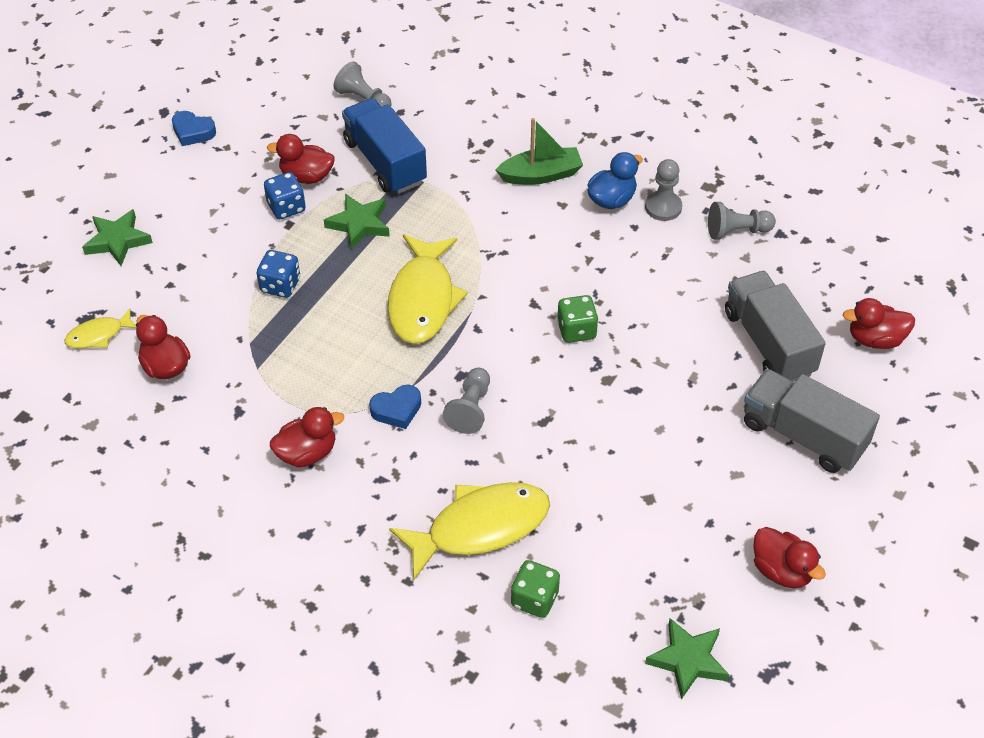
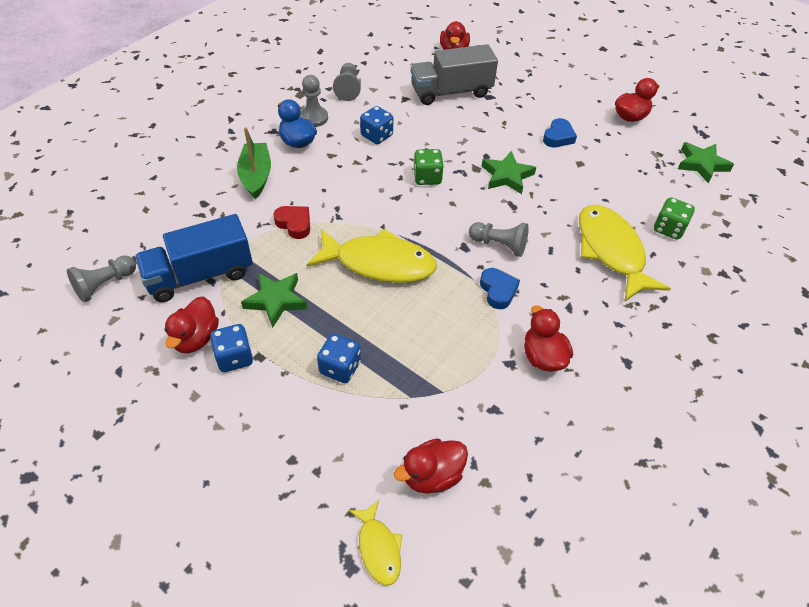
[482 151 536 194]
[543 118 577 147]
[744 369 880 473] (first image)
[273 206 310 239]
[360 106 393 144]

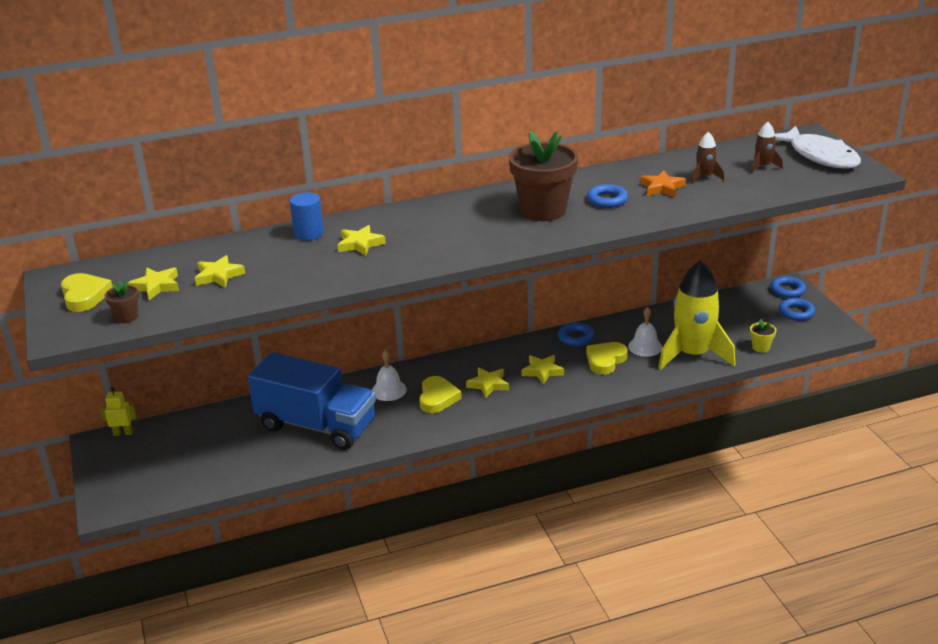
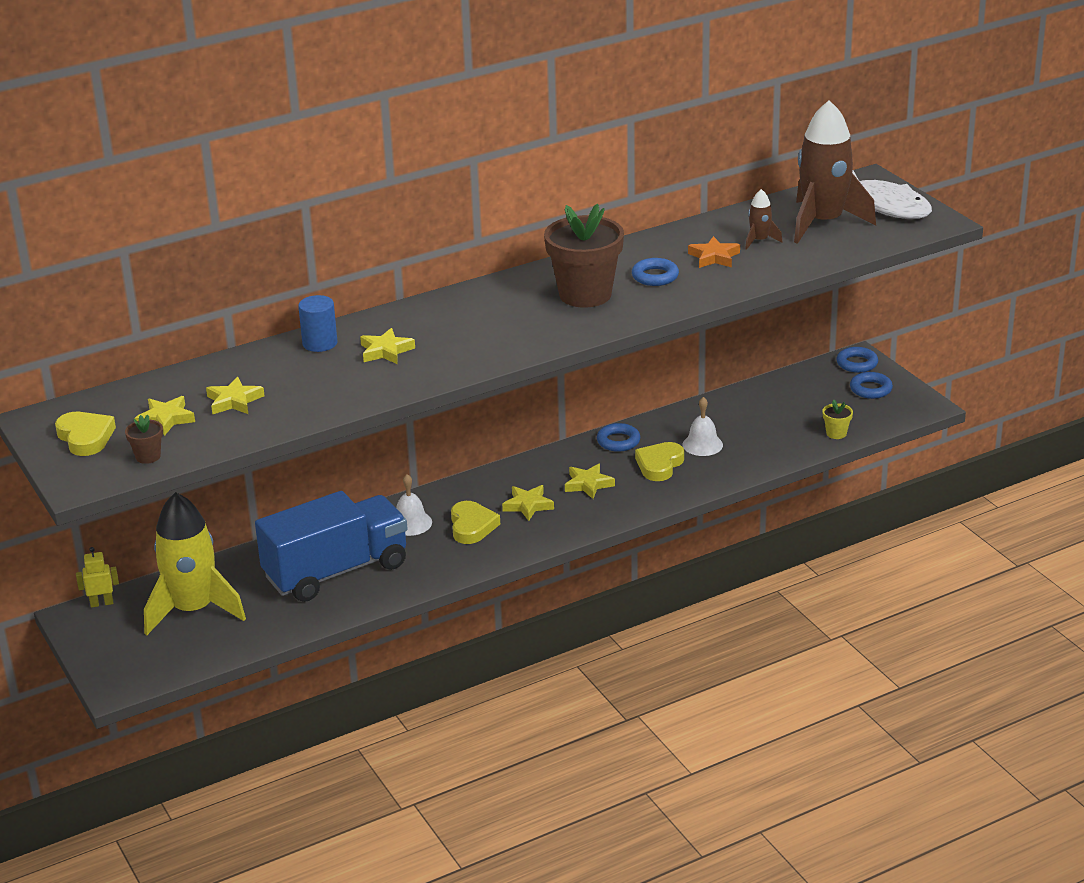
[255 491 408 602]
[144 492 246 635]
[794 100 876 244]

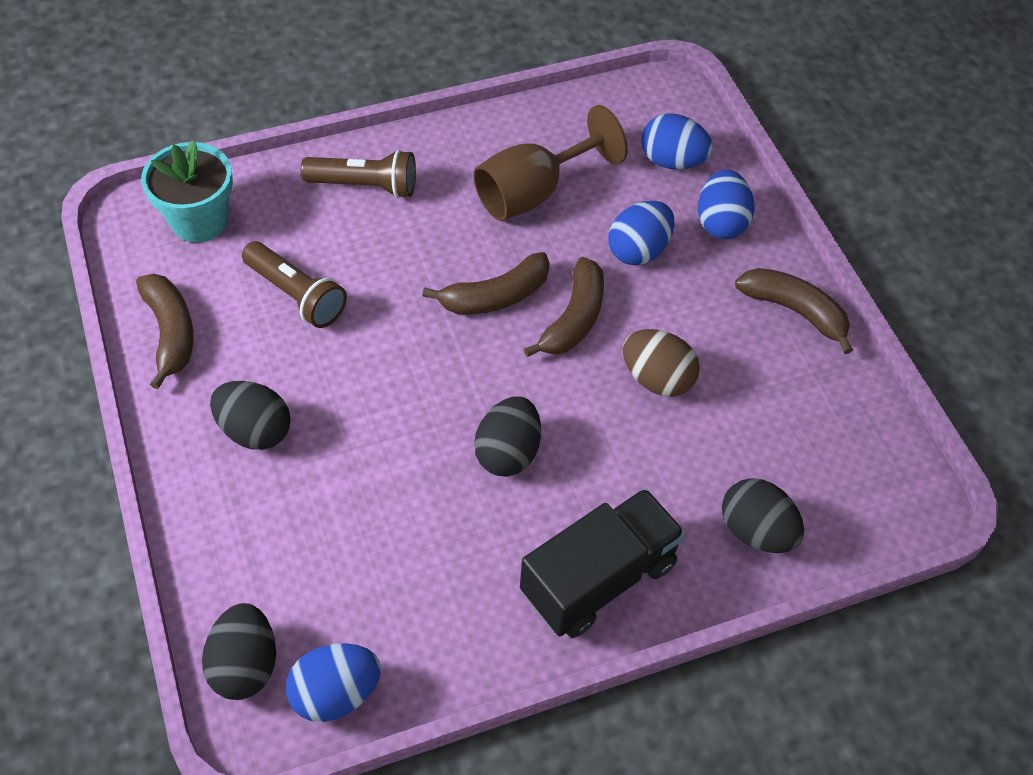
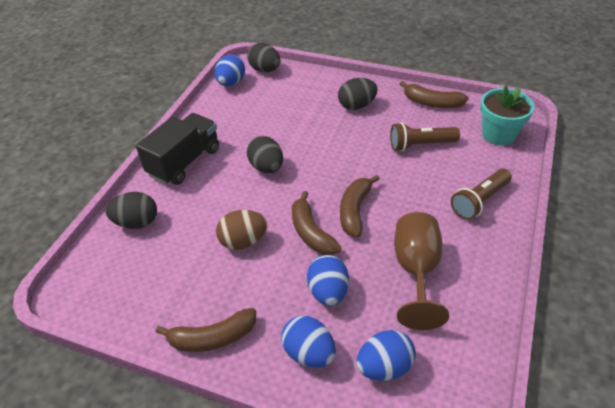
[136 113 219 185]

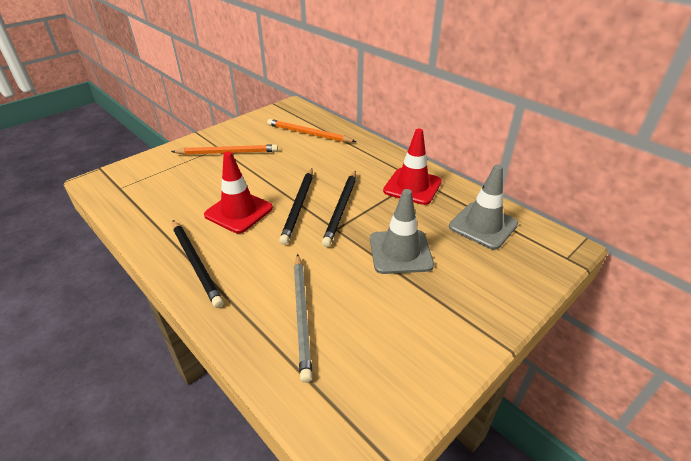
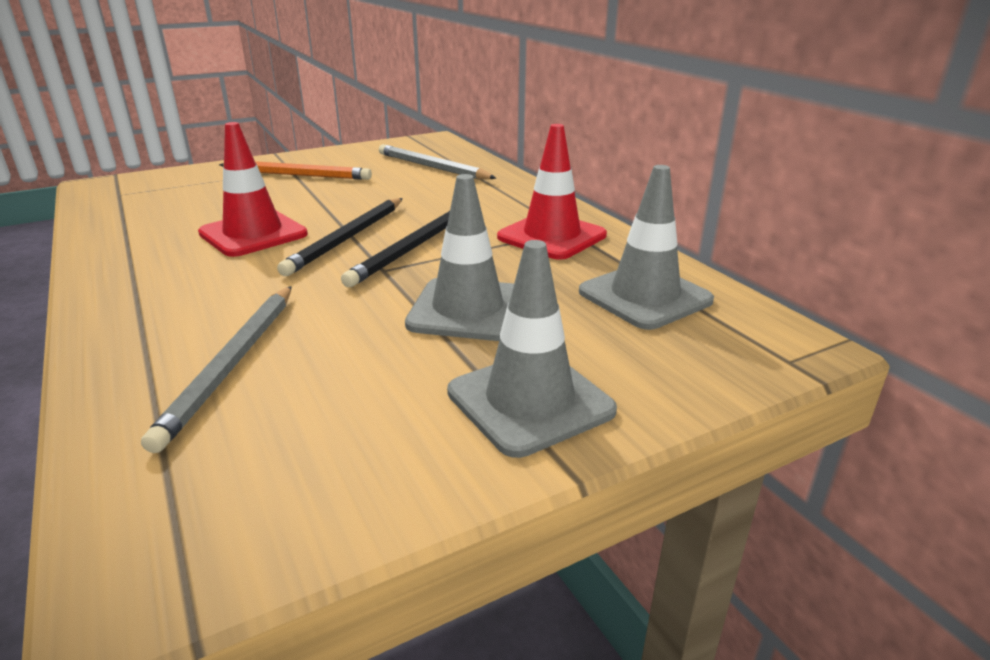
[173 220 224 308] (first image)
[379 144 496 180]
[447 240 617 458]

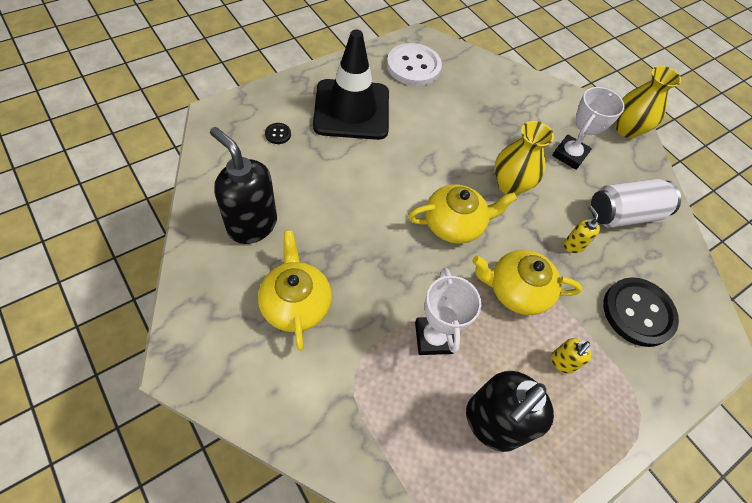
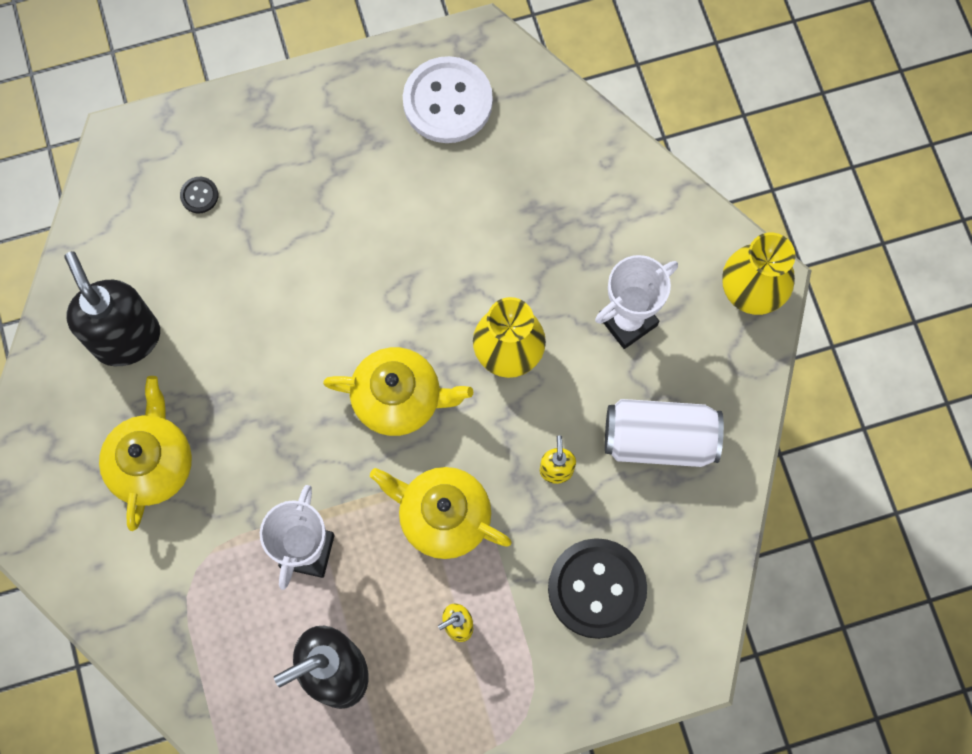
[313 30 389 140] (first image)

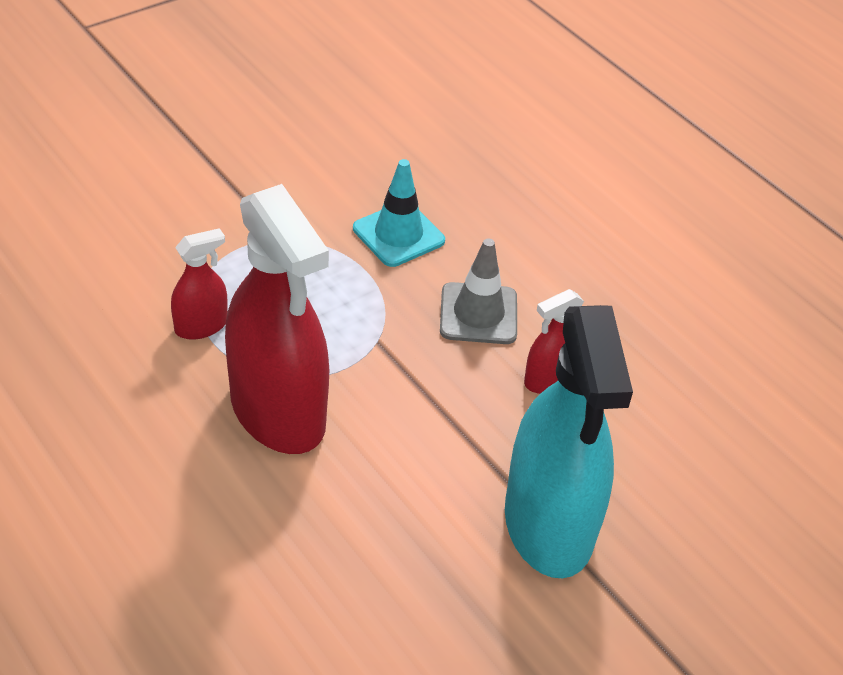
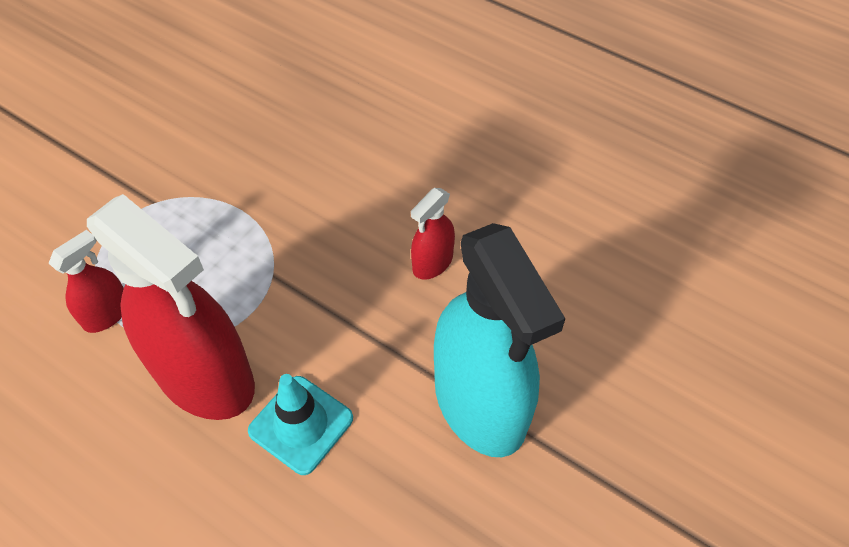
[248 374 353 475]
[440 238 517 344] (first image)

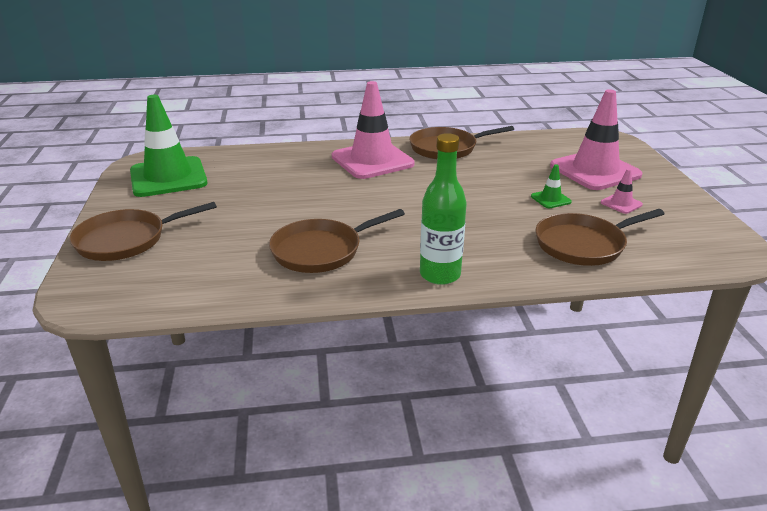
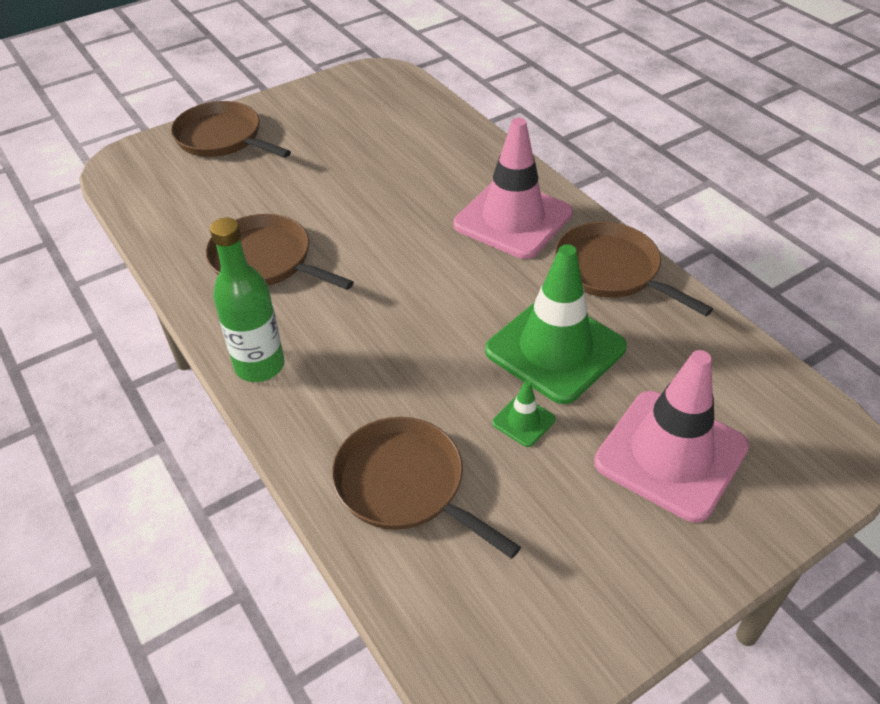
[485 244 627 404]
[601 169 643 214] (first image)

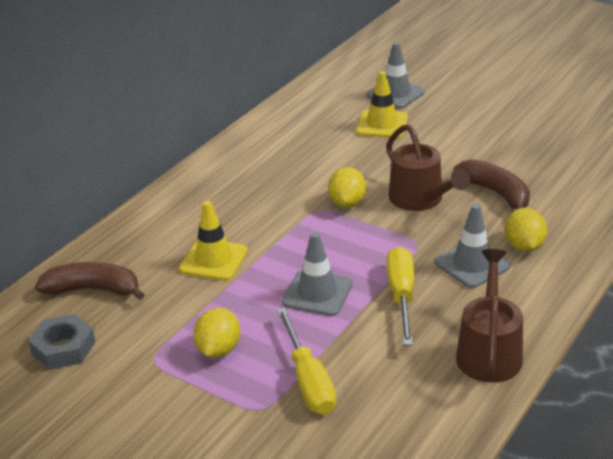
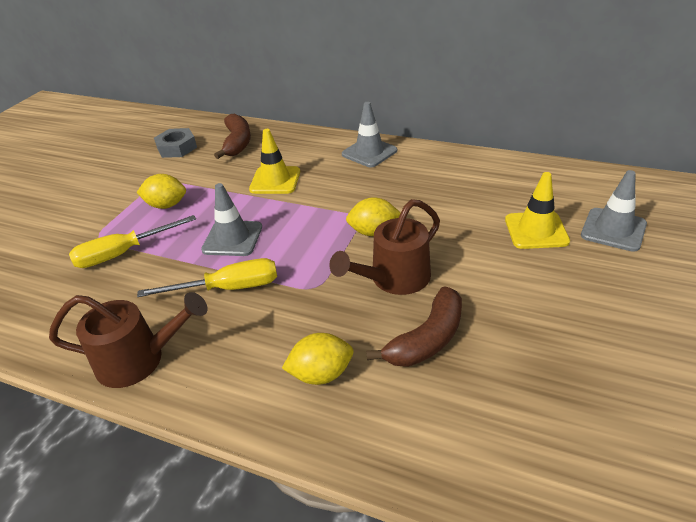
[342 102 397 167]

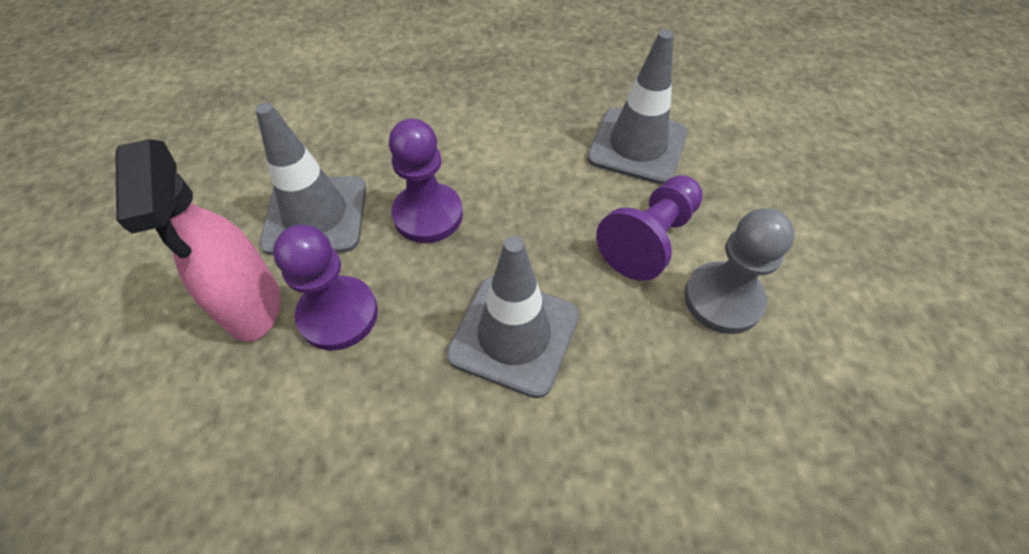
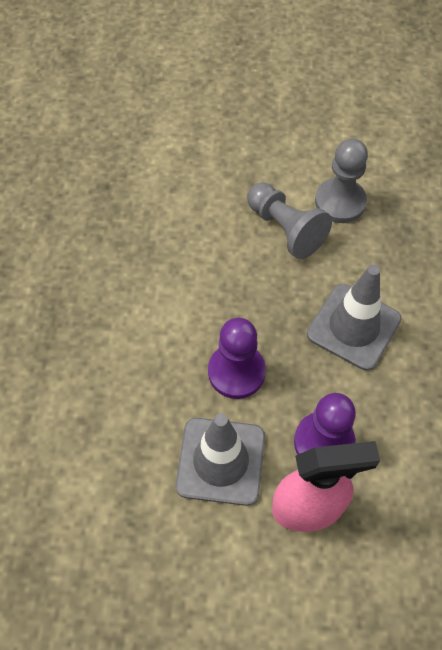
[587 30 687 185] (first image)
[247 182 332 259]

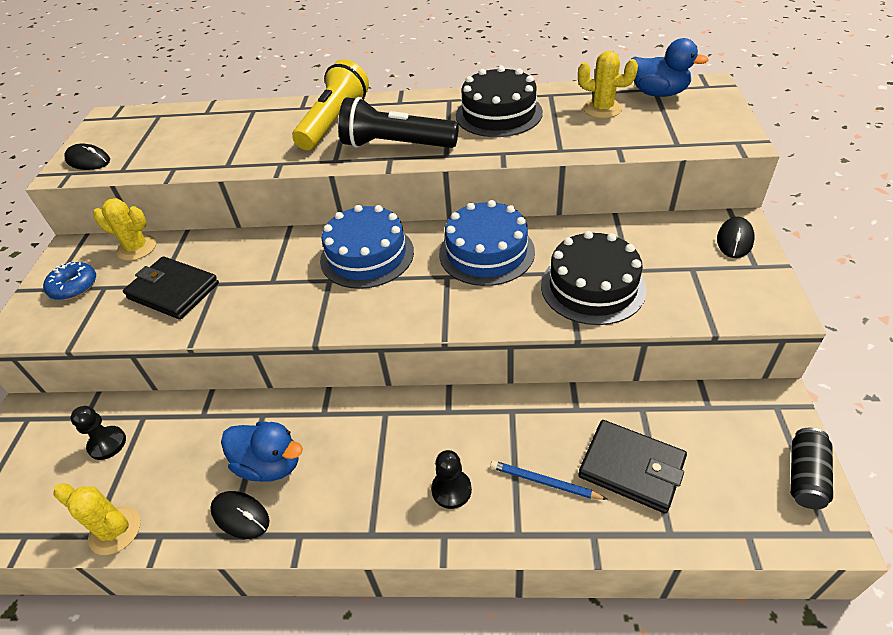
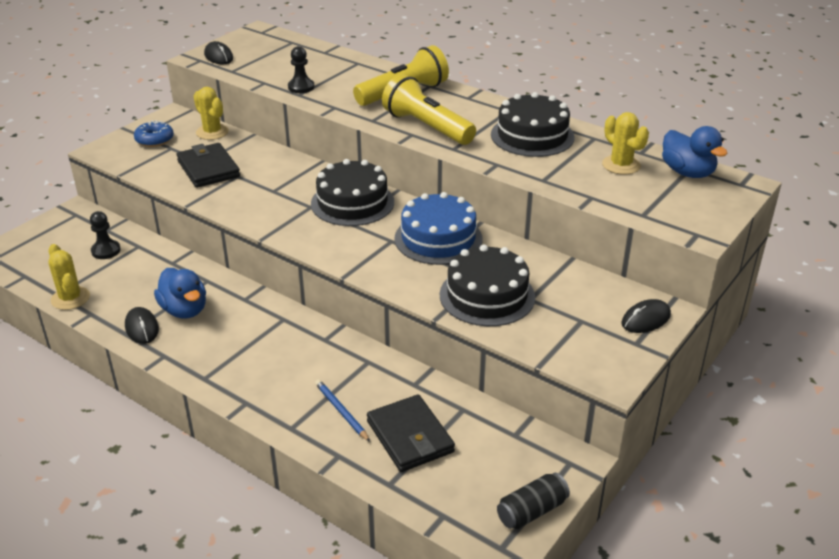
[311 159 394 226]
[382 74 476 145]
[288 46 315 93]

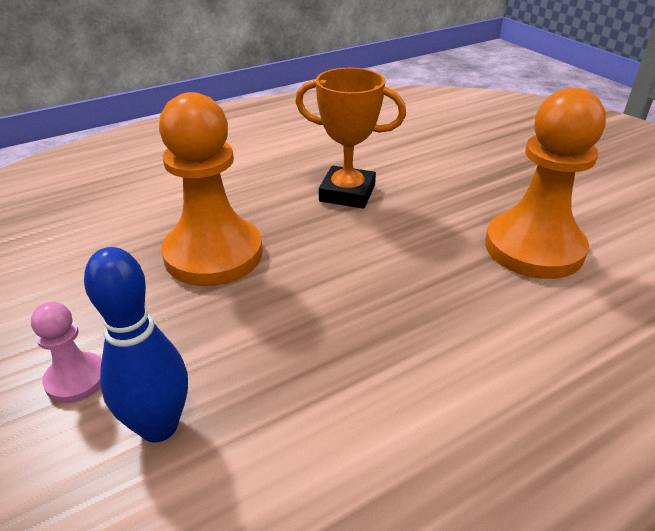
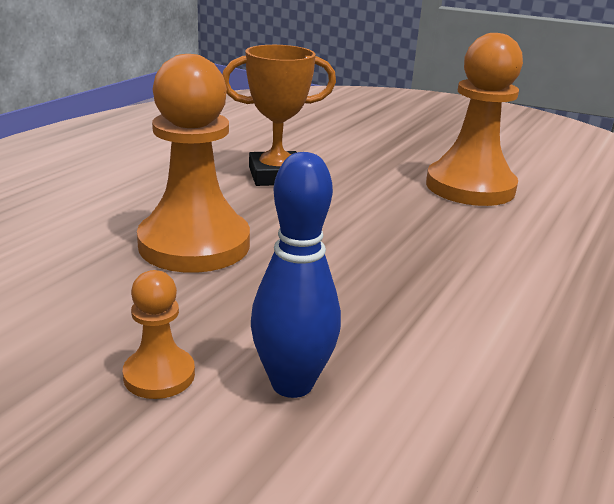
[123 270 195 399]

